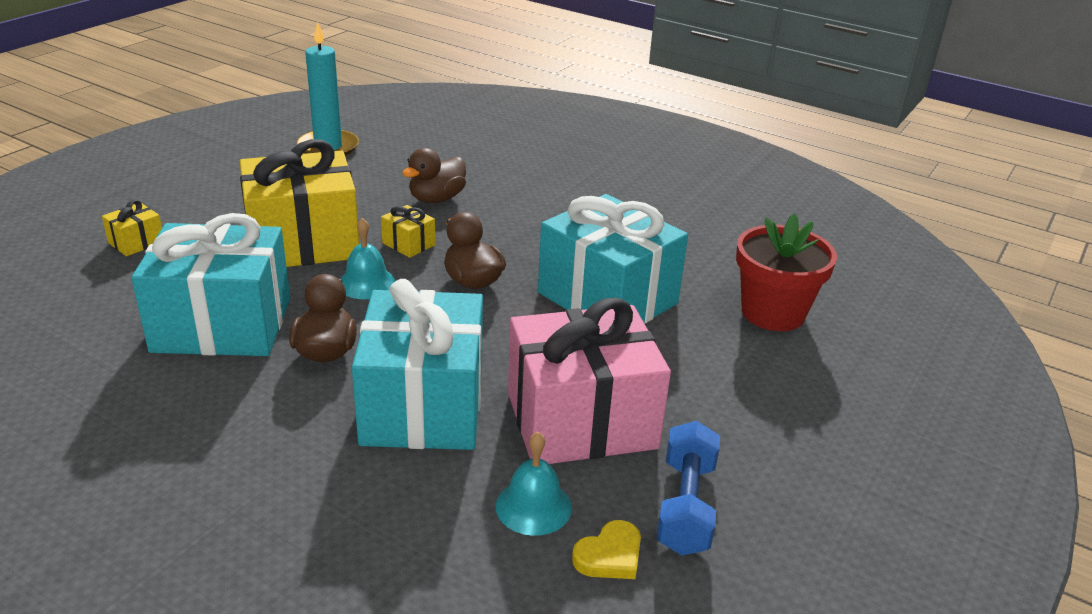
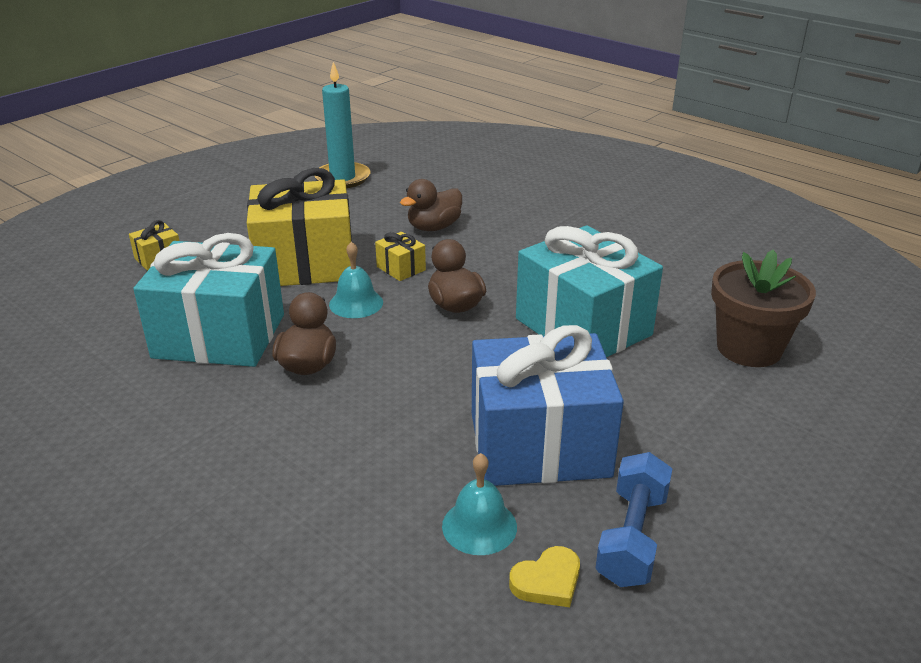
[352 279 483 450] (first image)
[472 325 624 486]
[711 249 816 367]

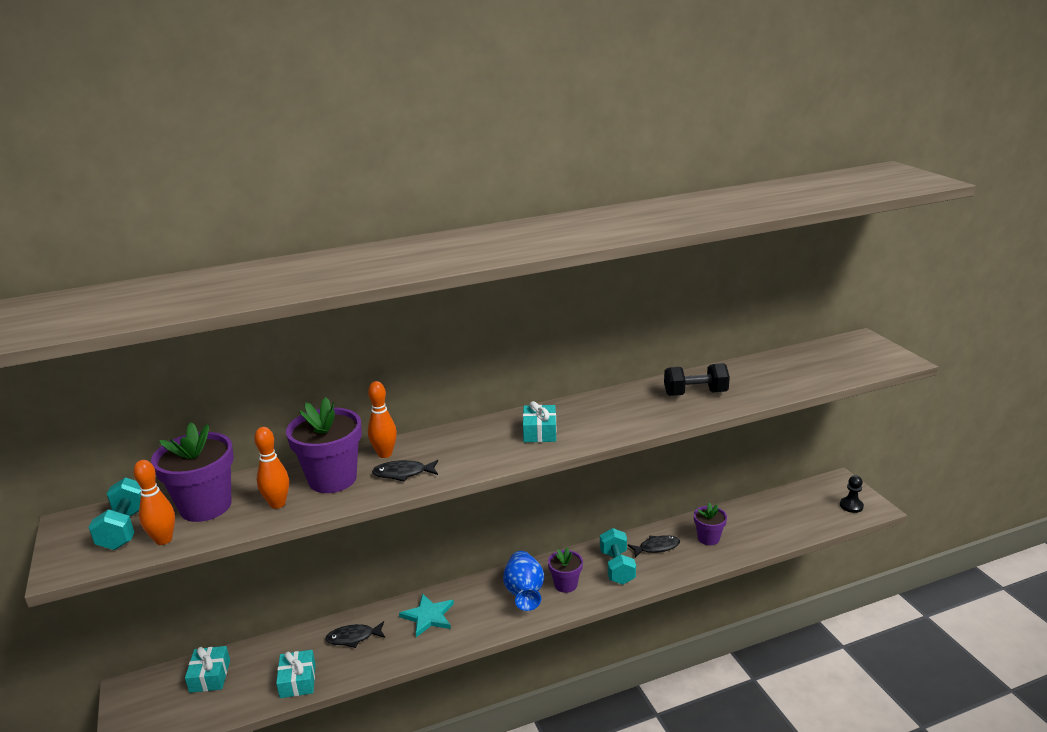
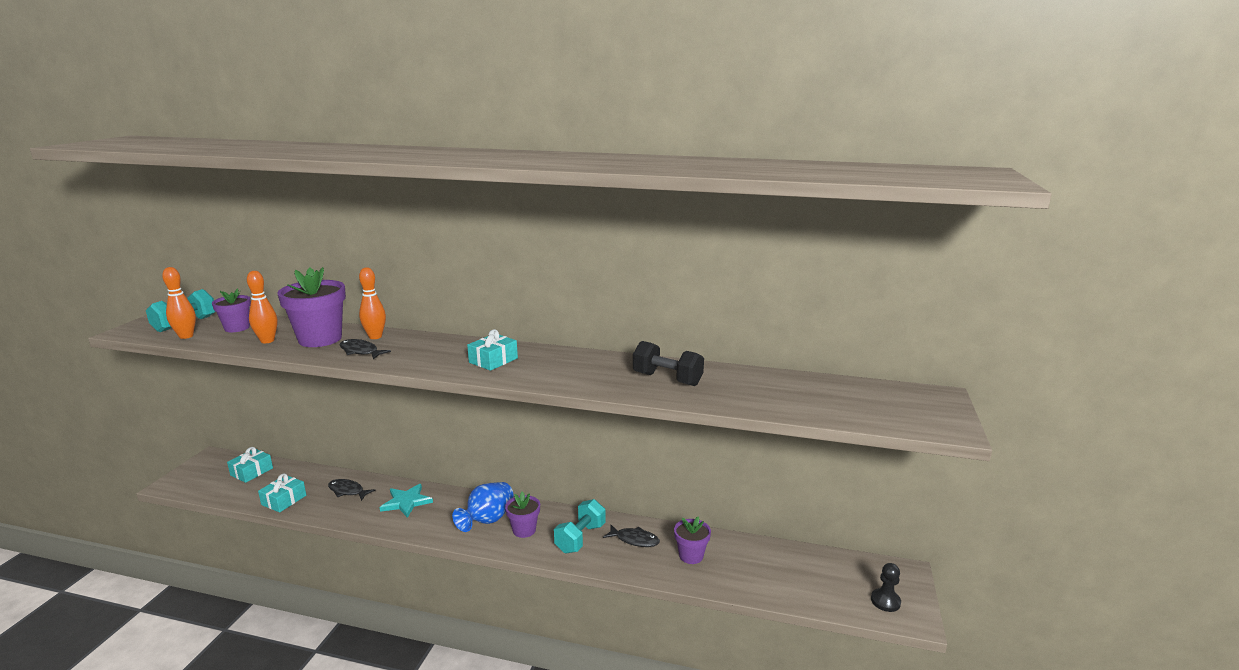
[212 288 251 332]

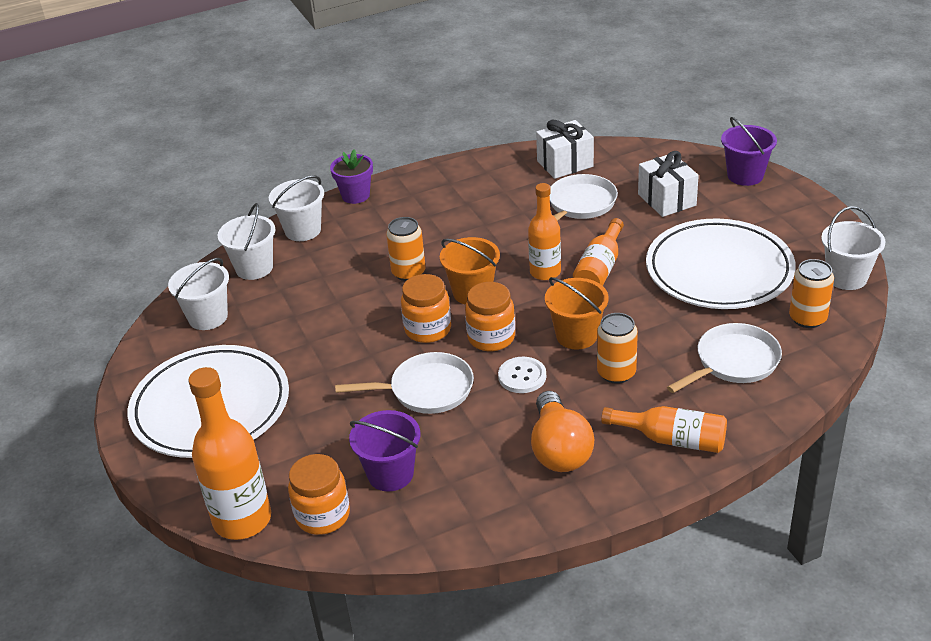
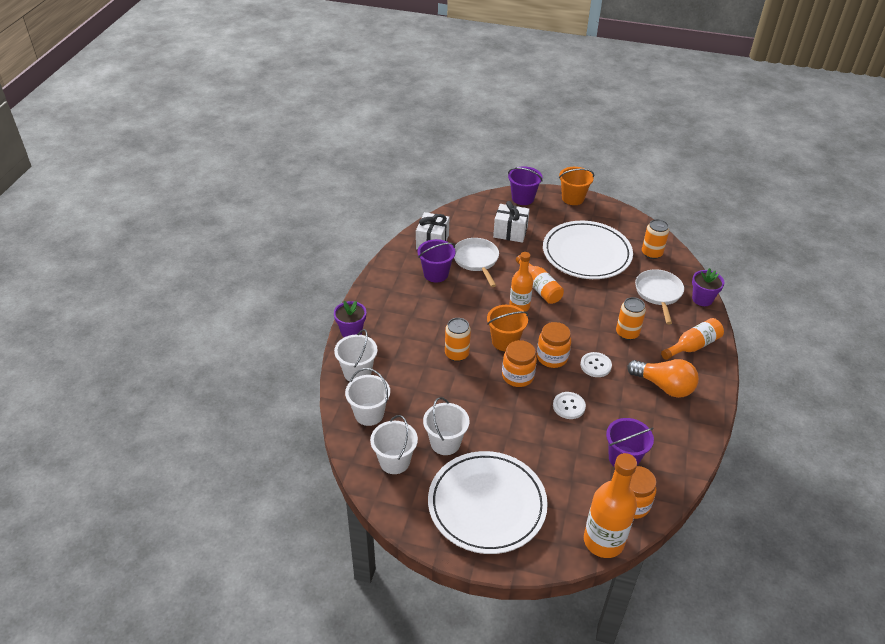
[553 392 586 419]
[559 167 594 205]
[423 397 469 455]
[417 239 456 283]
[692 268 724 306]

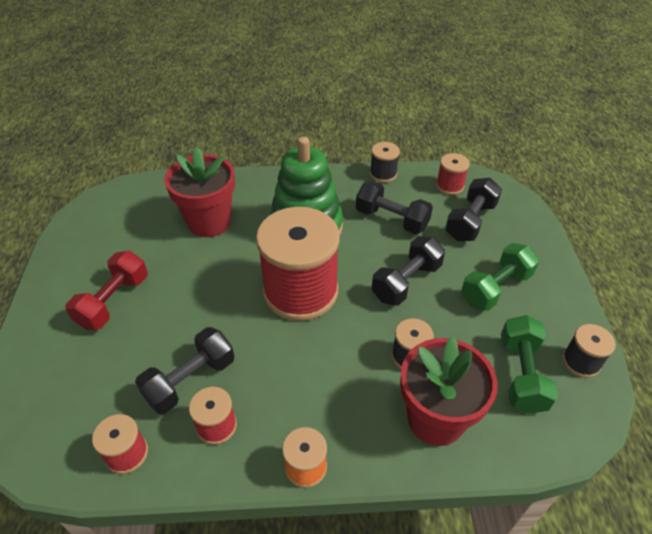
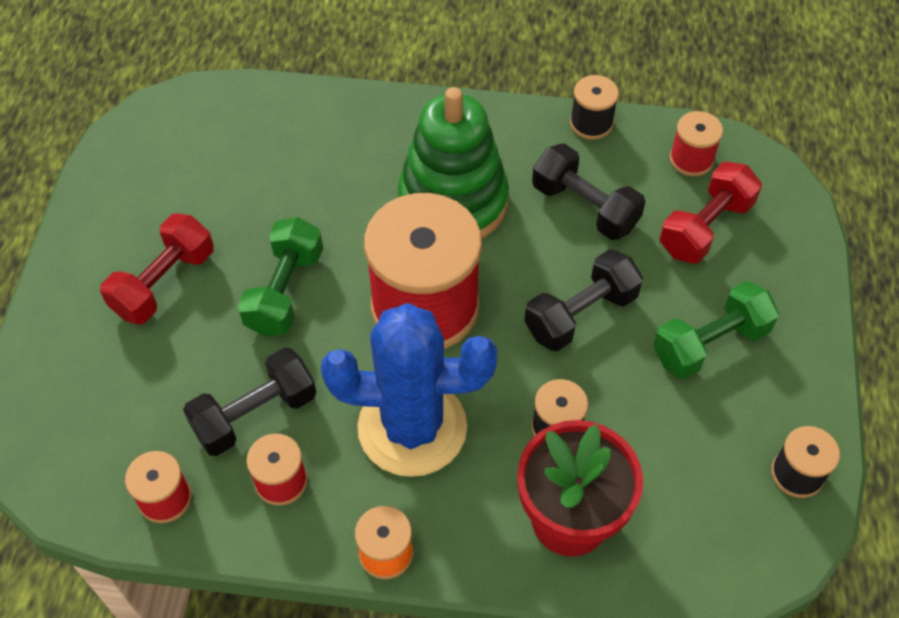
[164 147 235 237] (first image)
[660 162 762 264]
[238 217 323 336]
[321 303 497 477]

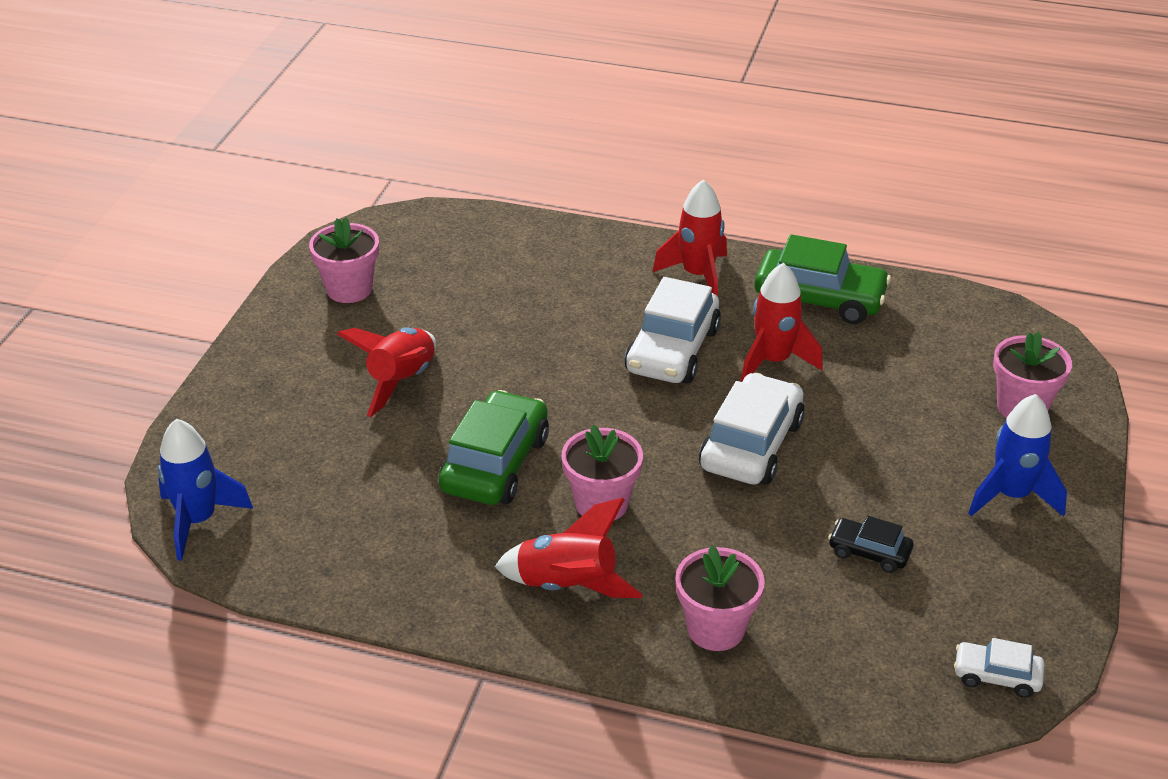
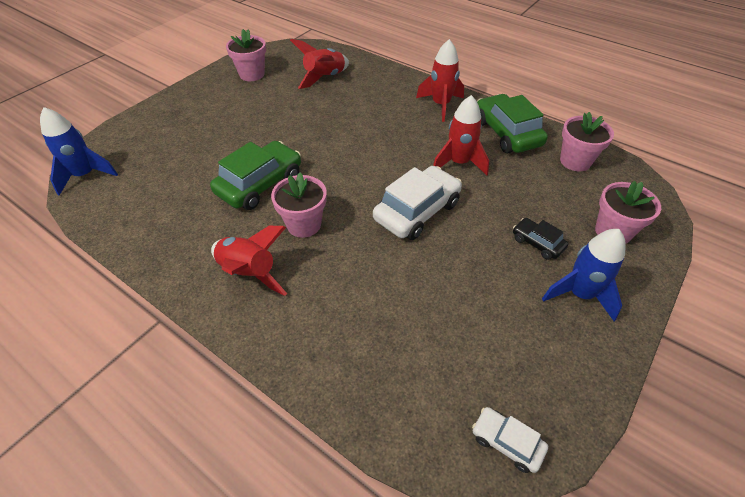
[290 39 349 89]
[625 277 721 384] (first image)
[560 112 614 171]
[477 94 548 153]
[513 218 568 260]

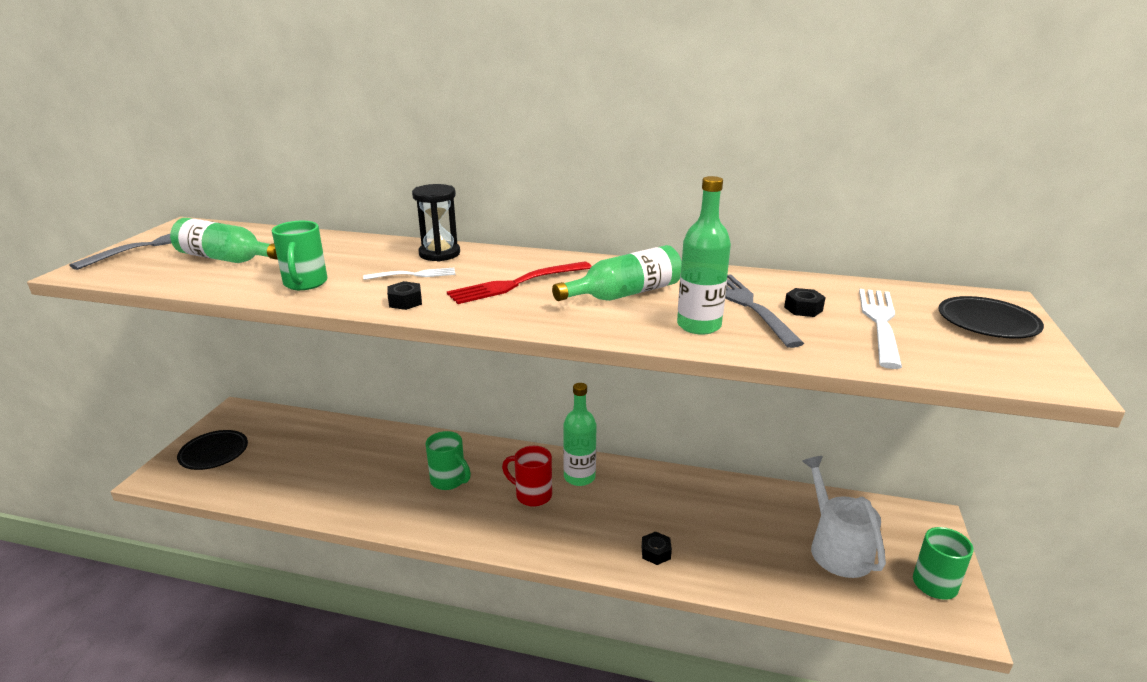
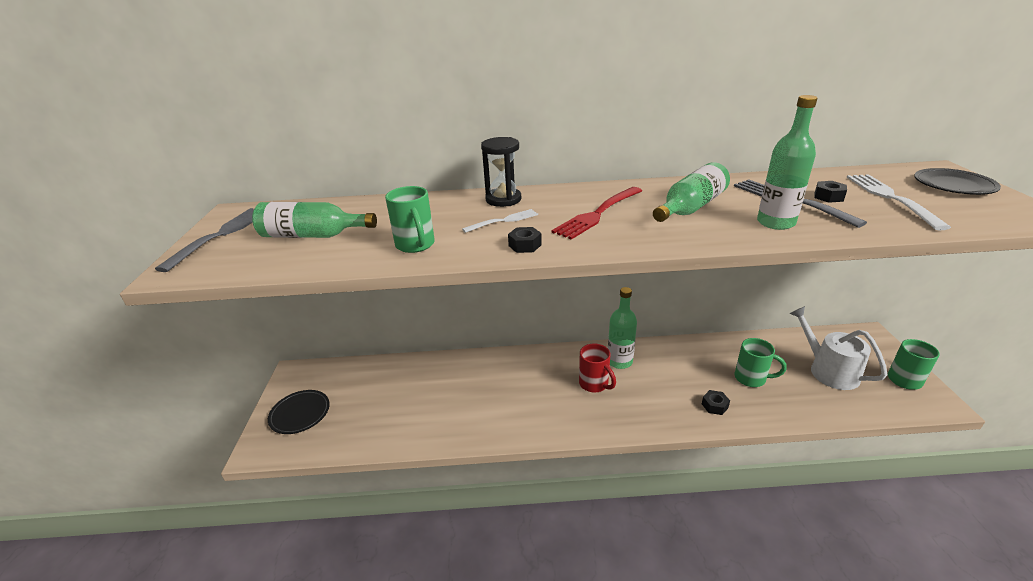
[734 338 787 387]
[579 343 616 392]

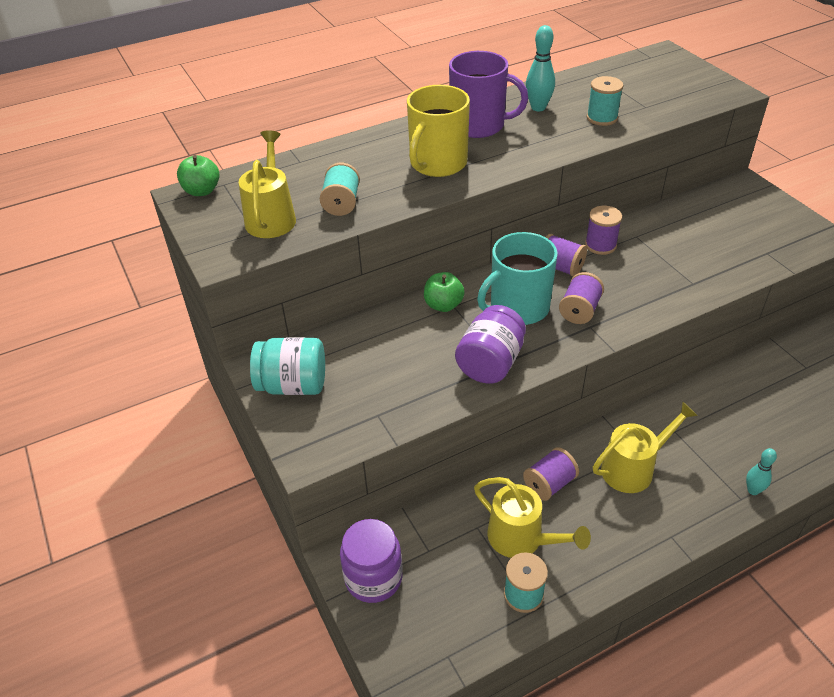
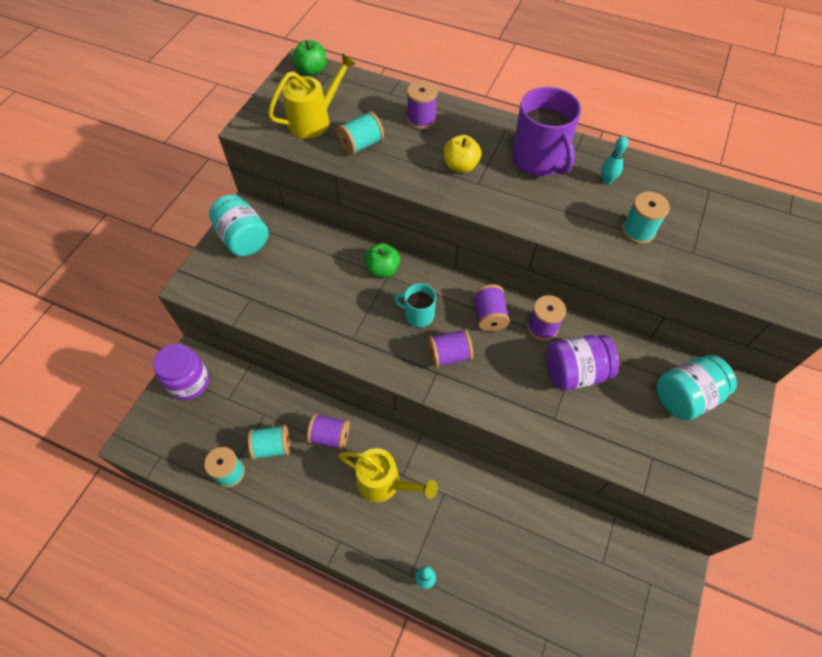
[444 135 481 173]
[546 335 619 391]
[248 425 290 460]
[394 283 436 327]
[601 136 628 185]
[407 80 438 129]
[657 355 737 421]

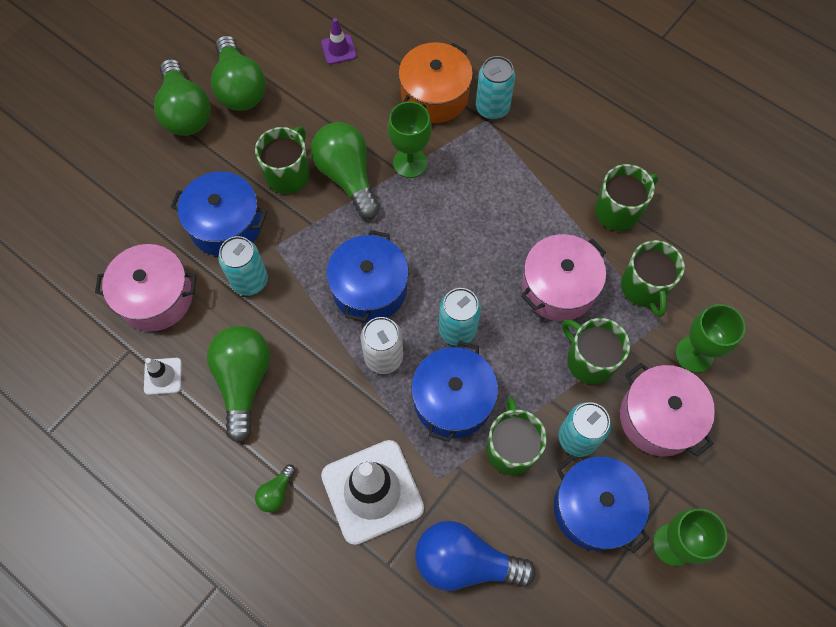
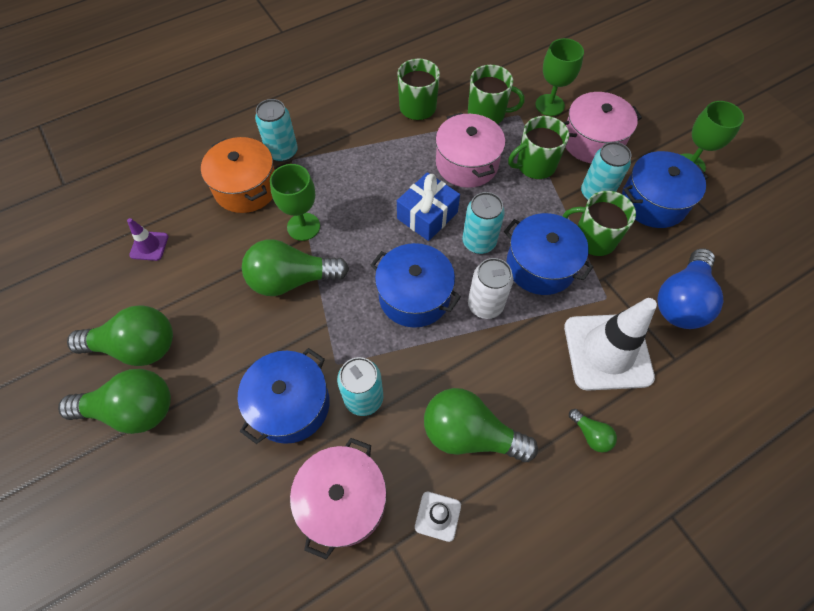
[255 126 310 194] (first image)
[397 172 460 241]

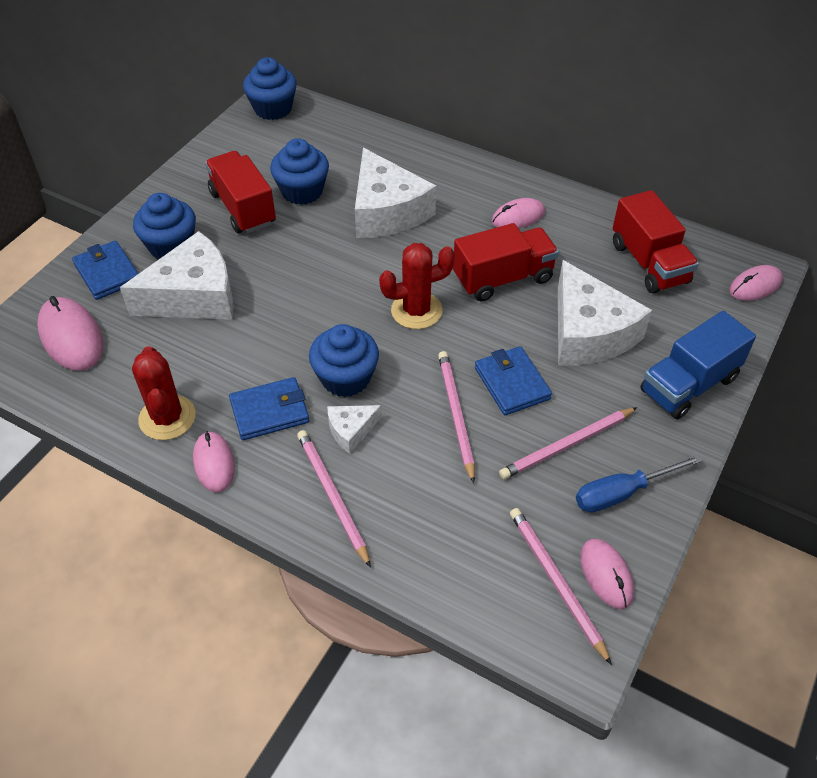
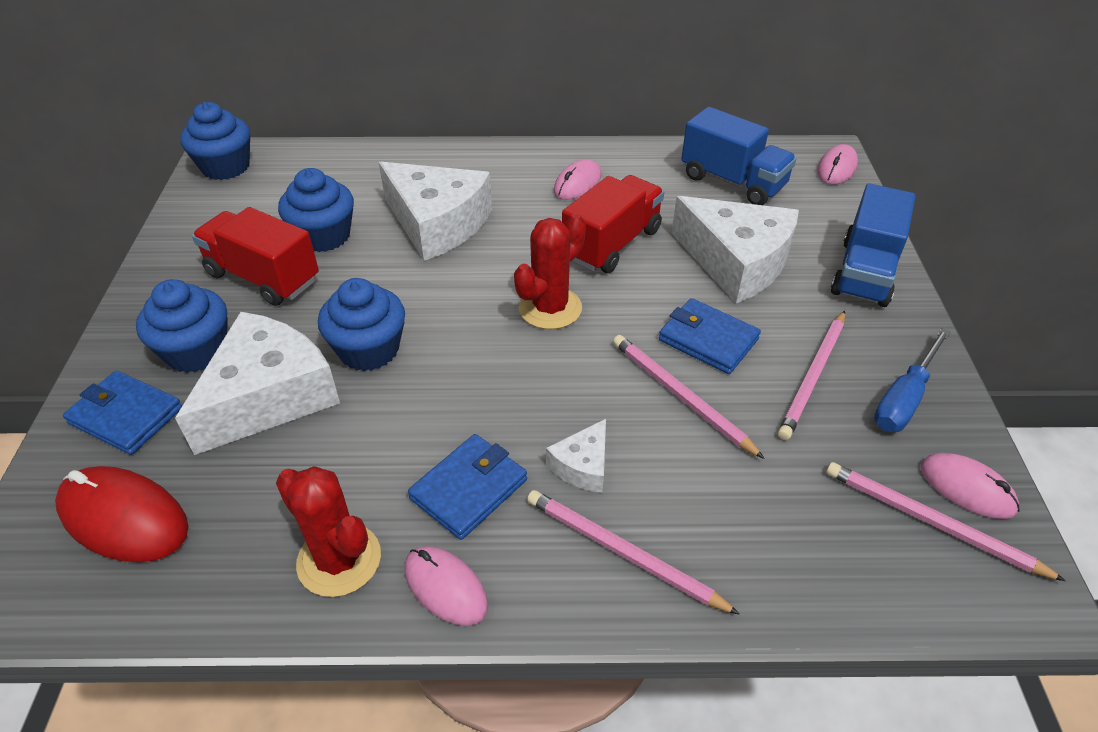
[55 466 188 562]
[318 278 405 371]
[681 107 797 205]

